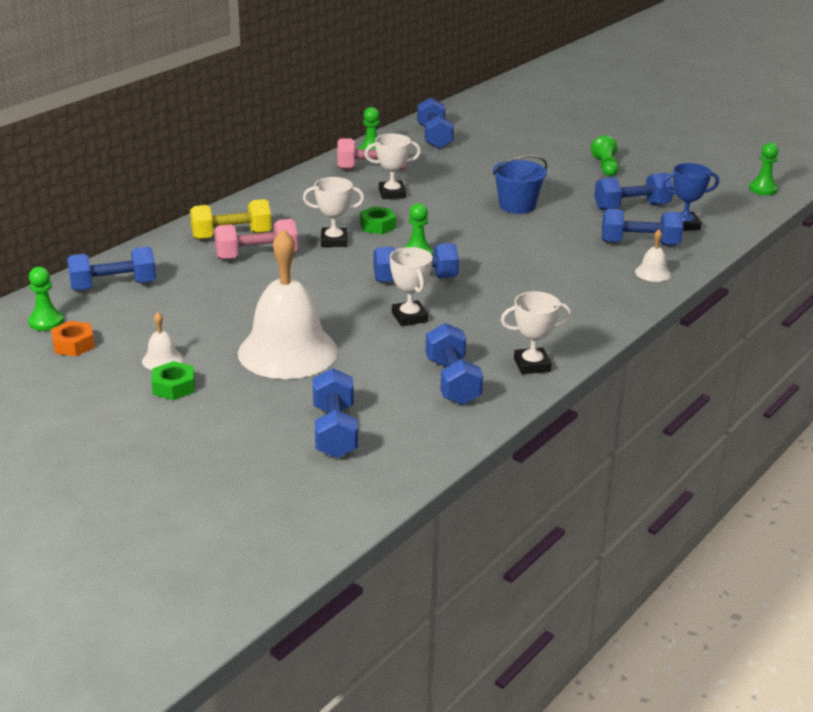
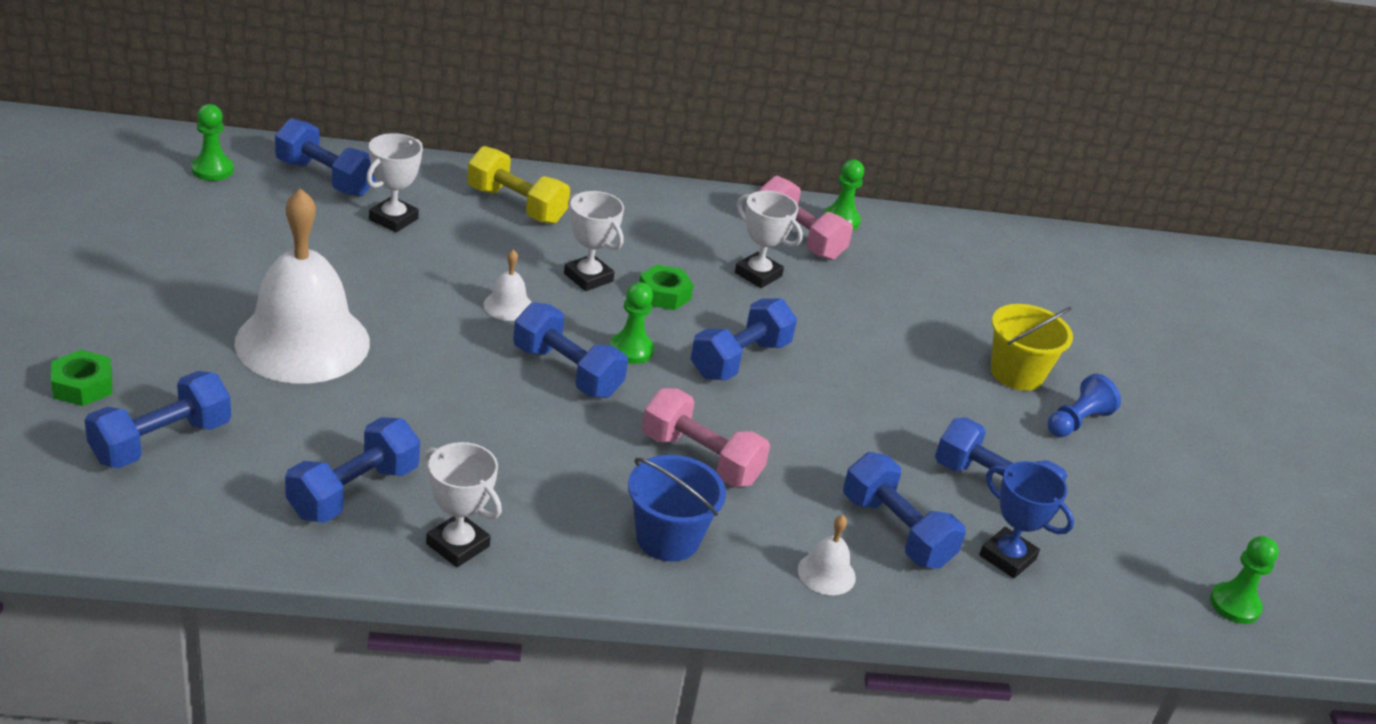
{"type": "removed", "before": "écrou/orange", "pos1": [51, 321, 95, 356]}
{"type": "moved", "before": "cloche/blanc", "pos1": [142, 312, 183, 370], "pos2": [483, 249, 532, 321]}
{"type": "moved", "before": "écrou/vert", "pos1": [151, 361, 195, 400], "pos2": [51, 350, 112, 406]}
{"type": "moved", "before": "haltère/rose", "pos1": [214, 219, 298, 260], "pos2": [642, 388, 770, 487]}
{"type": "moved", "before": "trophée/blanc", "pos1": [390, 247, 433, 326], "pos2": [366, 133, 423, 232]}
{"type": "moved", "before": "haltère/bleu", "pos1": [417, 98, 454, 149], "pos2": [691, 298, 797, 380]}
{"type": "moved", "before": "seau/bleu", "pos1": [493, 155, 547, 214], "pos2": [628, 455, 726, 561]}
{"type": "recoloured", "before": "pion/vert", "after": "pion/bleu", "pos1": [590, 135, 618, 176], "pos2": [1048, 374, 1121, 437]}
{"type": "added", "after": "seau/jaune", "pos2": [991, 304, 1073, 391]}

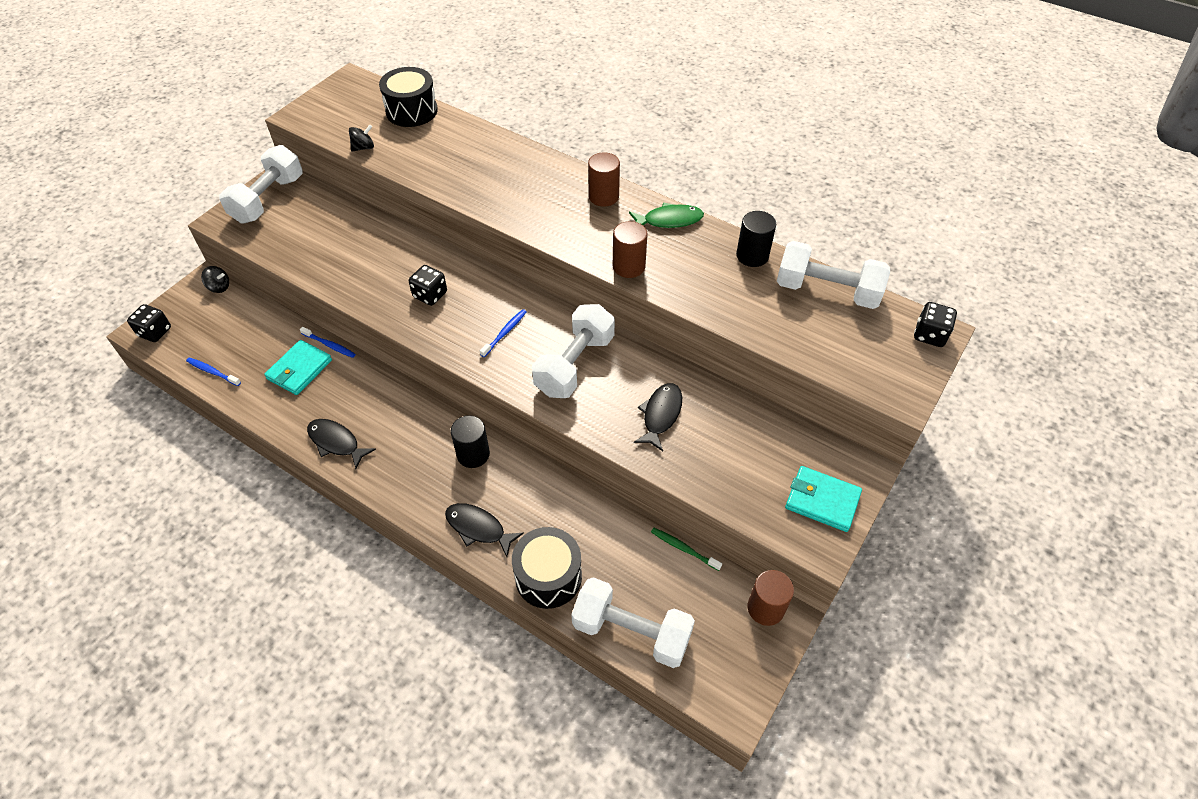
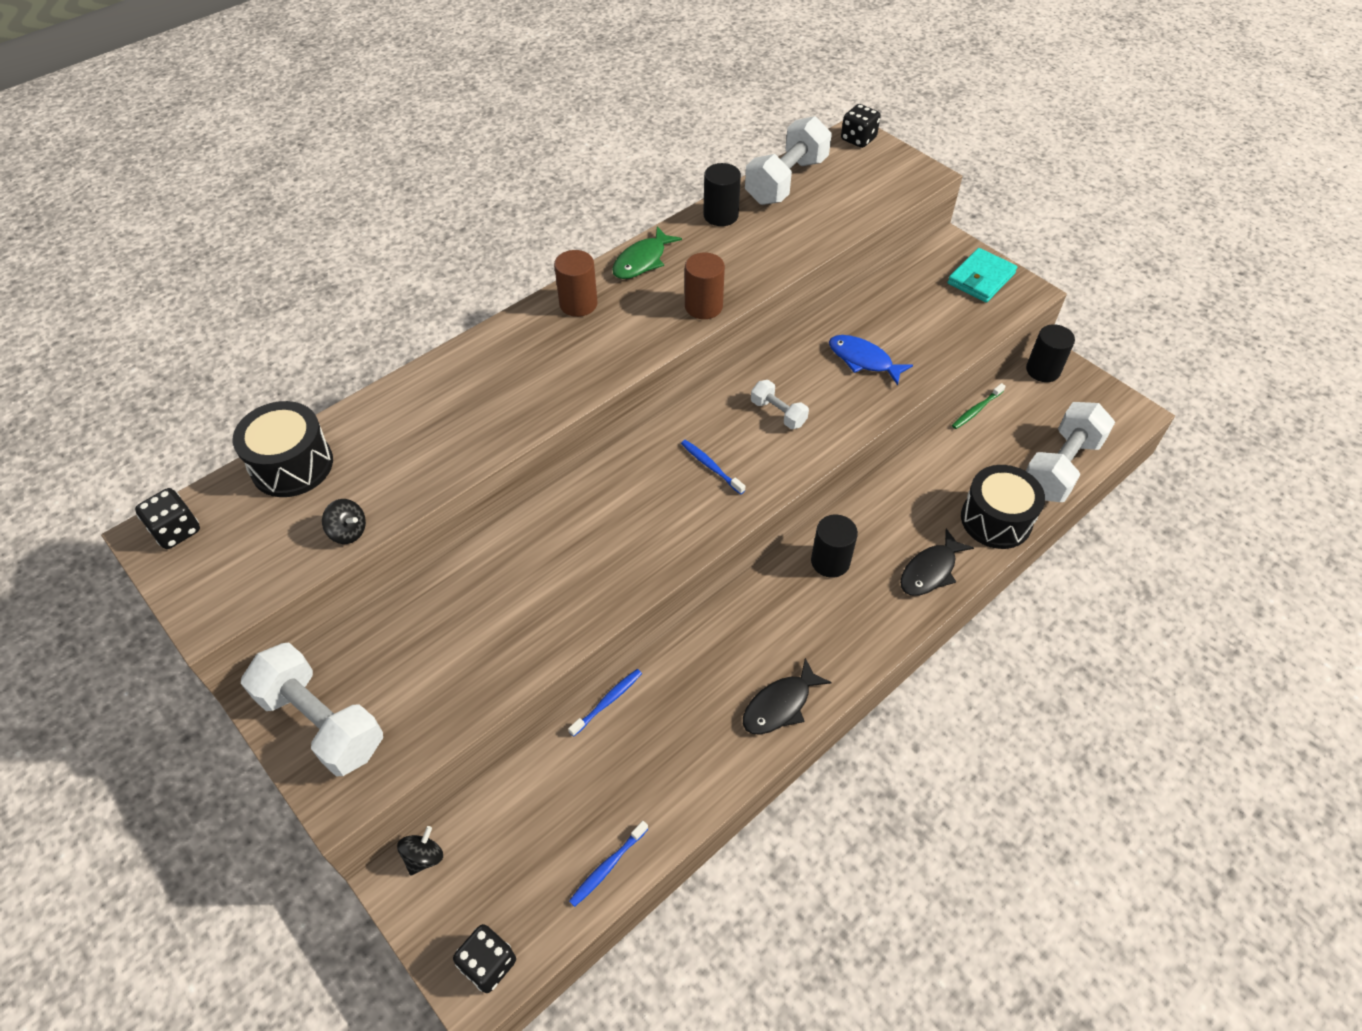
{"type": "removed", "before": "portefeuille/turquoise", "pos1": [264, 340, 332, 395]}
{"type": "turned", "before": "toupie/noir", "pos1": [349, 124, 374, 152], "pos2": [322, 499, 366, 544], "turn": 135}
{"type": "moved", "before": "dé/noir", "pos1": [409, 265, 447, 306], "pos2": [135, 488, 200, 549]}
{"type": "resized", "before": "haltère/blanc", "pos1": [532, 304, 615, 398], "pos2": [751, 380, 809, 429], "scale": 0.51}
{"type": "turned", "before": "poisson/vert", "pos1": [629, 202, 704, 228], "pos2": [612, 227, 682, 279], "turn": -150}
{"type": "recoloured", "before": "poisson/noir", "after": "poisson/bleu", "pos1": [634, 383, 682, 451], "pos2": [829, 335, 913, 385]}
{"type": "recoloured", "before": "cylindre/marron", "after": "cylindre/noir", "pos1": [748, 570, 794, 626], "pos2": [1026, 324, 1075, 382]}

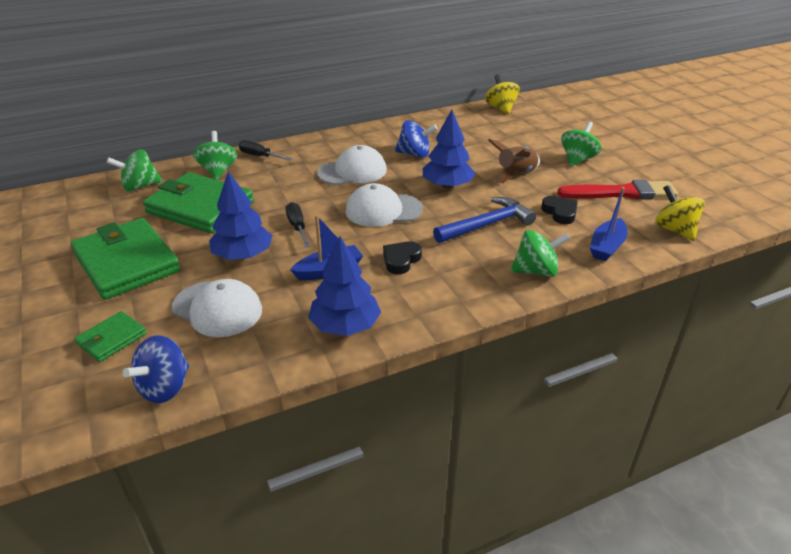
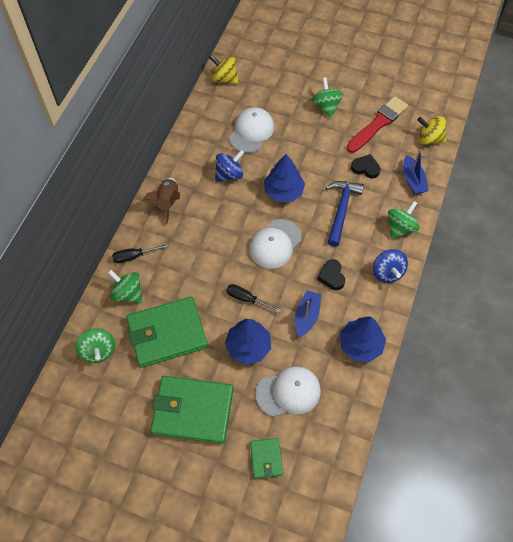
{"type": "turned", "before": "toupie/vert", "pos1": [107, 149, 162, 191], "pos2": [75, 328, 115, 363], "turn": -45}
{"type": "moved", "before": "toupie/bleu", "pos1": [123, 335, 189, 403], "pos2": [373, 249, 408, 283]}
{"type": "moved", "before": "casquette/blanc", "pos1": [317, 145, 387, 185], "pos2": [229, 107, 274, 153]}
{"type": "moved", "before": "fusée/marron", "pos1": [488, 139, 540, 184], "pos2": [143, 178, 180, 225]}

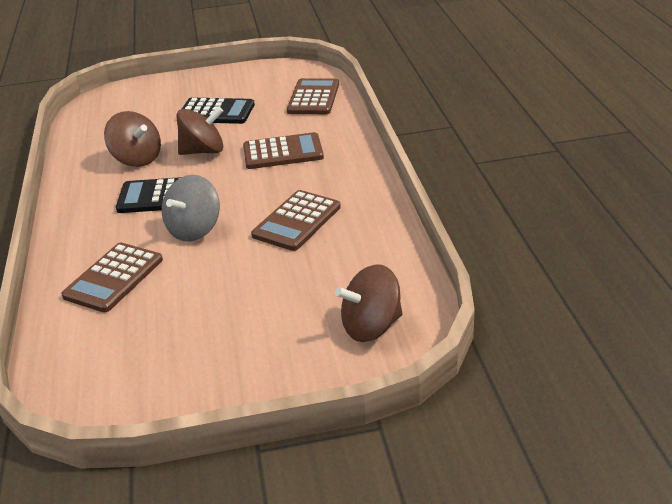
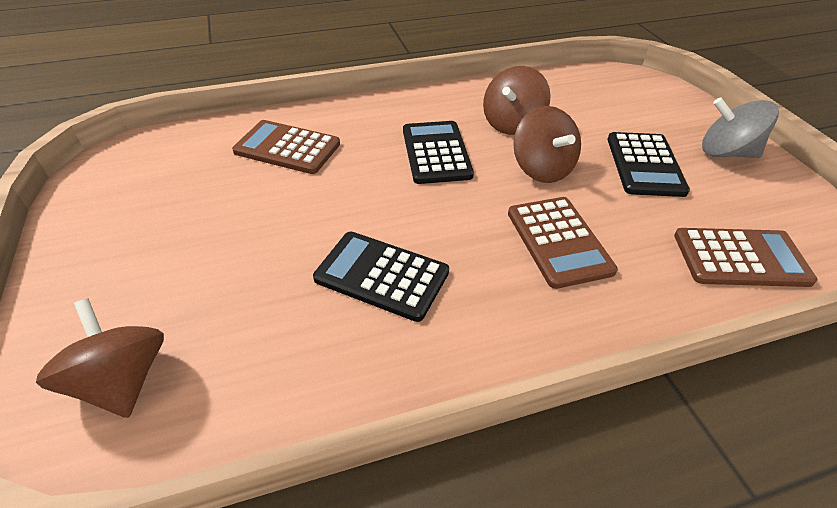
{"type": "moved", "before": "toupie/gris", "pos1": [162, 175, 220, 242], "pos2": [702, 97, 779, 158]}
{"type": "recoloured", "before": "calculatrice/marron", "after": "calculatrice/noir", "pos1": [251, 190, 341, 251], "pos2": [313, 231, 449, 322]}

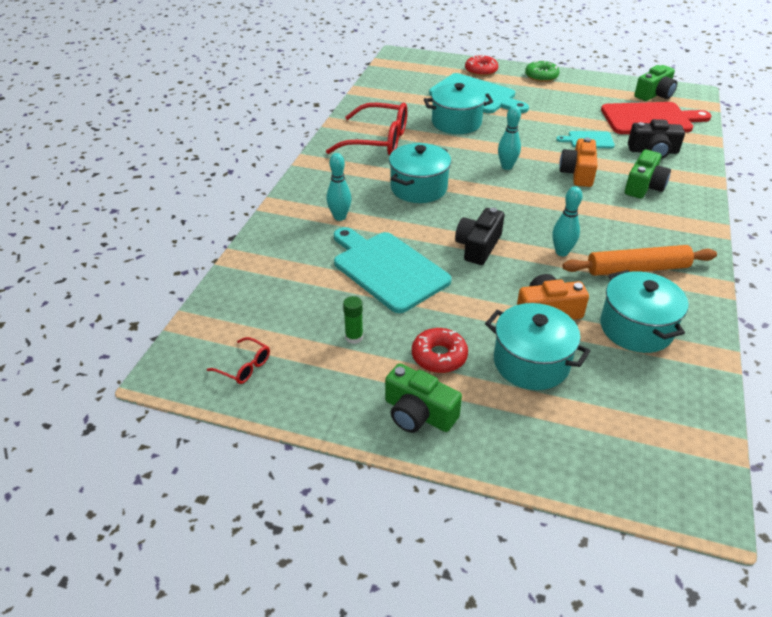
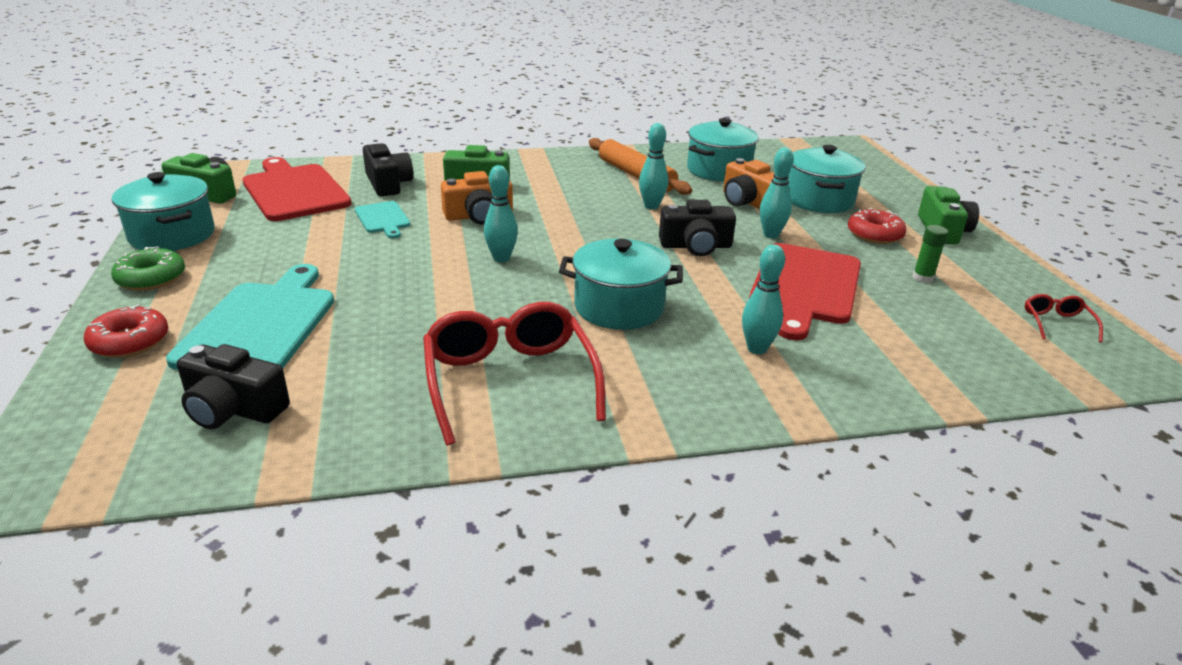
{"type": "recoloured", "before": "planche à découper/turquoise", "after": "planche à découper/rouge", "pos1": [334, 227, 452, 313], "pos2": [749, 243, 861, 340]}
{"type": "moved", "before": "marmite/turquoise", "pos1": [424, 83, 493, 134], "pos2": [112, 172, 214, 251]}
{"type": "added", "after": "appareil photo/noir", "pos2": [177, 344, 290, 429]}
{"type": "added", "after": "quille/turquoise", "pos2": [760, 148, 794, 238]}

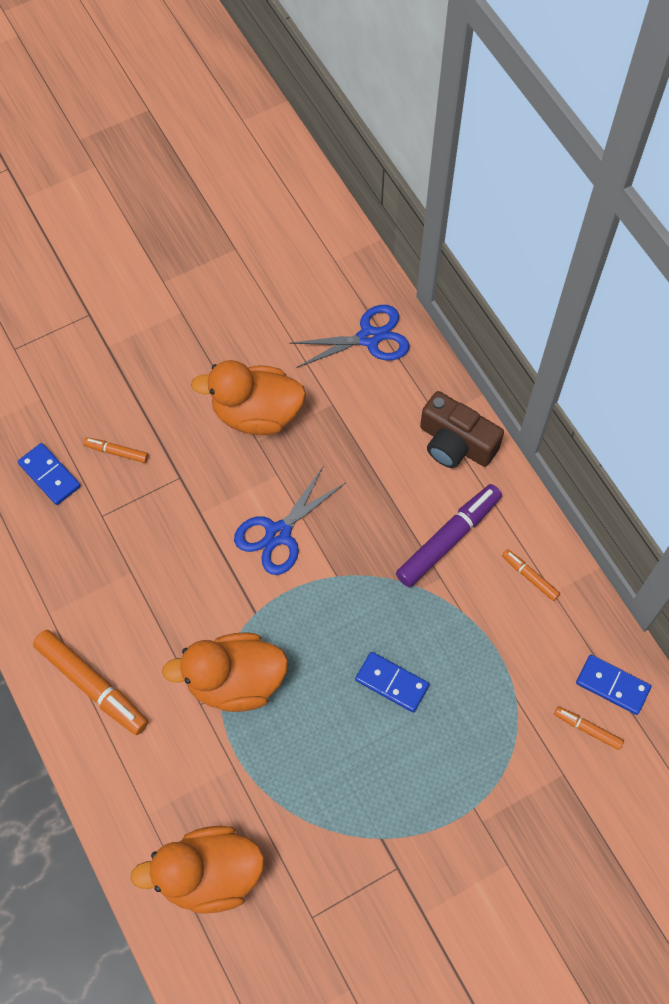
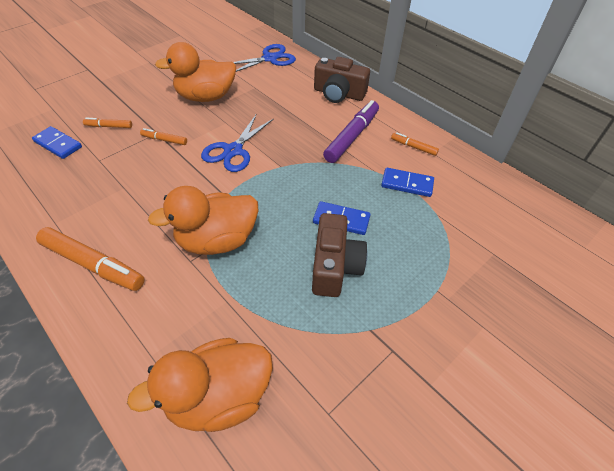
{"type": "moved", "before": "feutre/orange", "pos1": [554, 707, 624, 750], "pos2": [140, 128, 187, 145]}
{"type": "moved", "before": "domino/bleu", "pos1": [576, 655, 651, 715], "pos2": [381, 168, 434, 197]}
{"type": "added", "after": "appareil photo/marron", "pos2": [312, 213, 367, 297]}

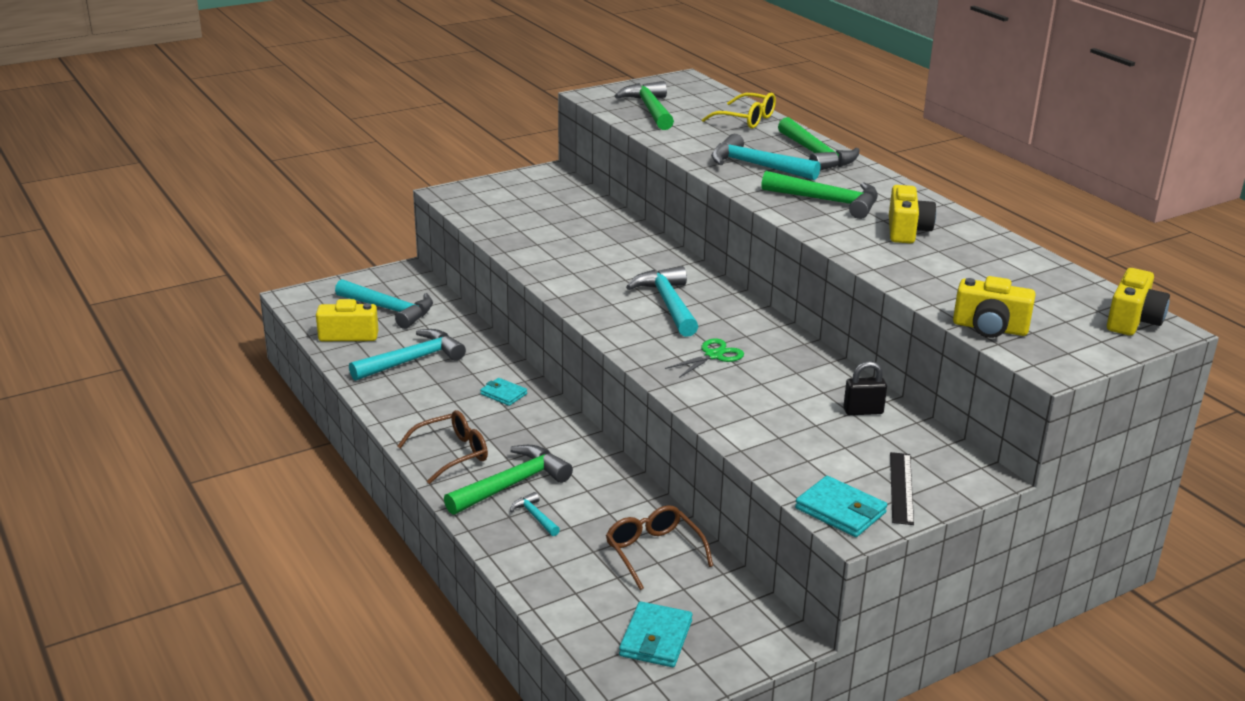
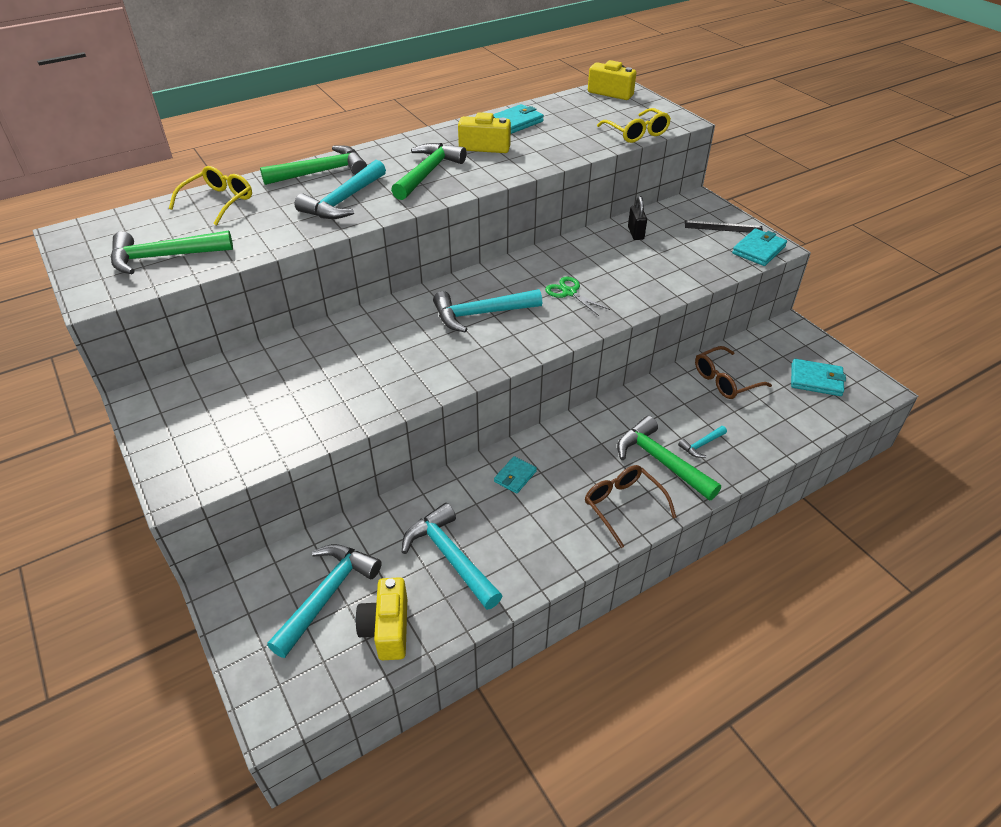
{"type": "replaced", "before": "appareil photo/jaune", "after": "lunettes/jaune", "pos1": [953, 276, 1036, 338], "pos2": [597, 108, 671, 143]}
{"type": "added", "after": "portefeuille/turquoise", "pos2": [493, 104, 544, 134]}

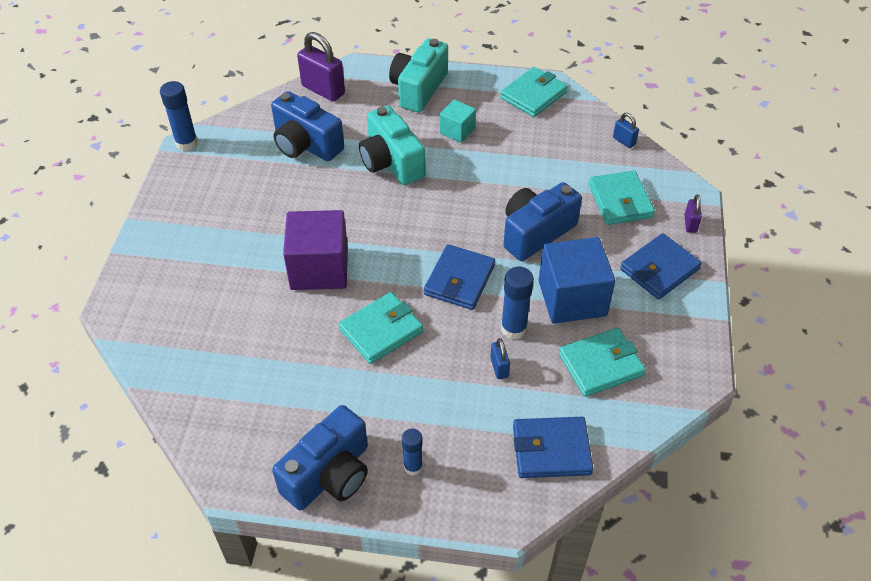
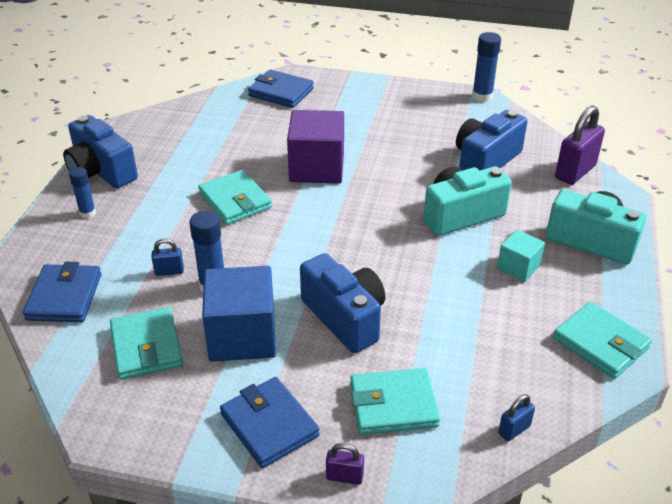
{"type": "moved", "before": "portefeuille/bleu", "pos1": [424, 244, 495, 310], "pos2": [248, 69, 314, 108]}

